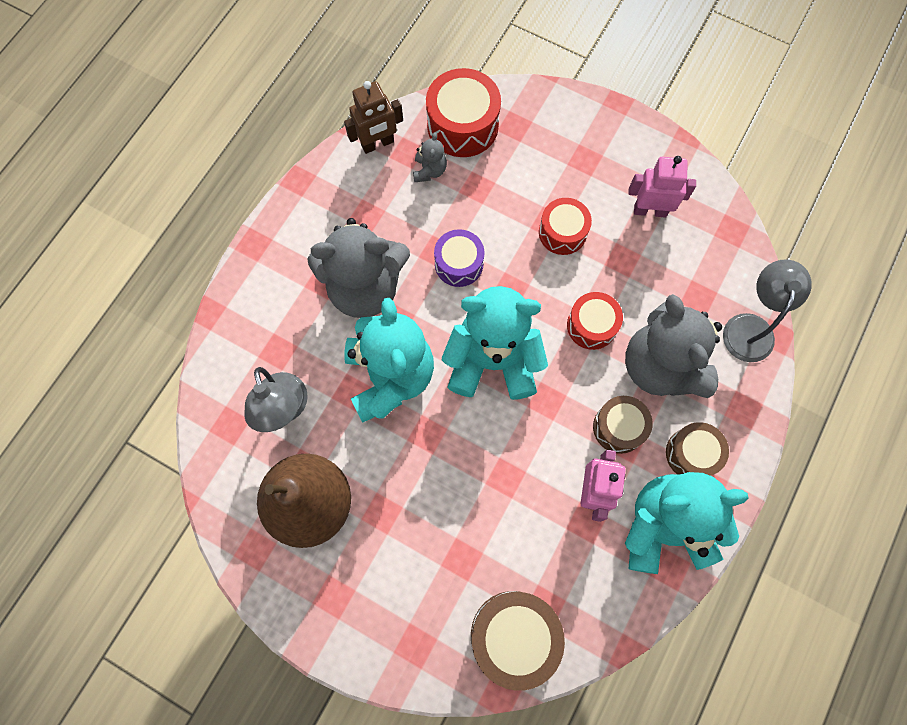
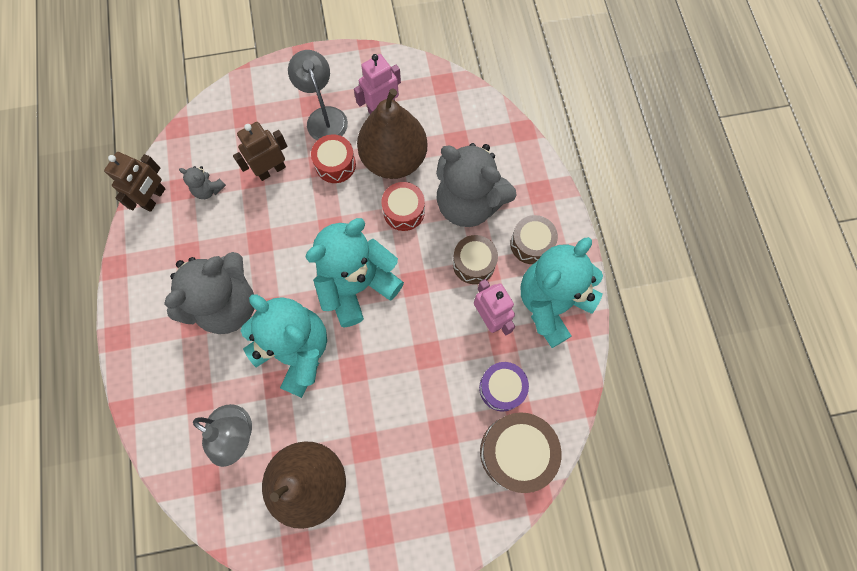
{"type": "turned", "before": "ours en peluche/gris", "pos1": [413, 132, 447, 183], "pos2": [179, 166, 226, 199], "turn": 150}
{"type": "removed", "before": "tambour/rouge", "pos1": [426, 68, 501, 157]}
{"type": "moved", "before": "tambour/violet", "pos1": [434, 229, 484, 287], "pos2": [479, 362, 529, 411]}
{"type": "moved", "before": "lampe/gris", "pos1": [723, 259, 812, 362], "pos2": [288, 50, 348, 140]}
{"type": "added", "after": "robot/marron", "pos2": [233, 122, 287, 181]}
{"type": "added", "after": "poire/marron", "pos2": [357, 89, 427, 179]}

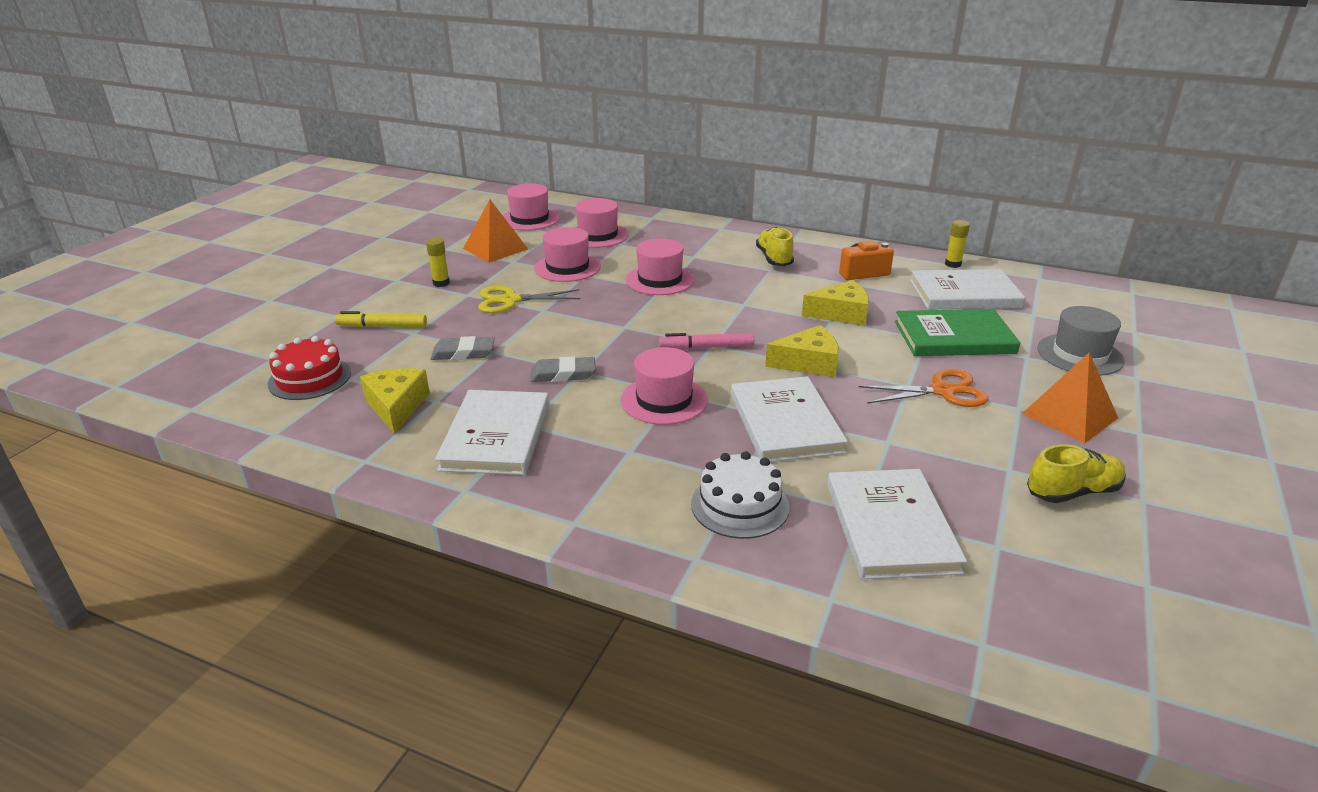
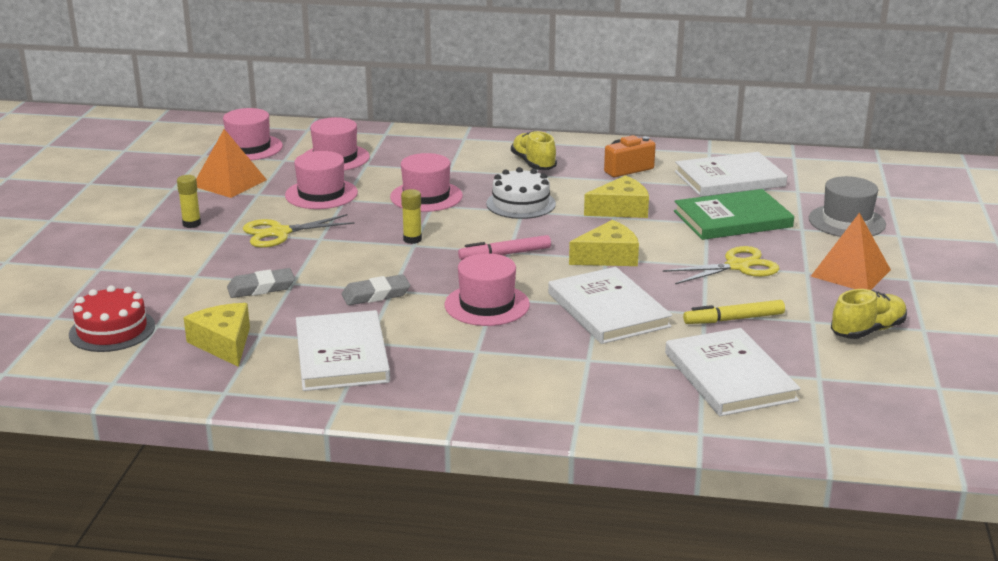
{"type": "moved", "before": "feutre/jaune", "pos1": [335, 311, 427, 327], "pos2": [683, 300, 785, 324]}
{"type": "moved", "before": "gâteau/blanc", "pos1": [691, 451, 789, 539], "pos2": [486, 167, 556, 219]}
{"type": "recoloured", "before": "ciseaux/orange", "after": "ciseaux/jaune", "pos1": [859, 369, 988, 407], "pos2": [663, 246, 779, 284]}
{"type": "moved", "before": "bâton de colle/jaune", "pos1": [945, 220, 970, 268], "pos2": [401, 189, 422, 244]}

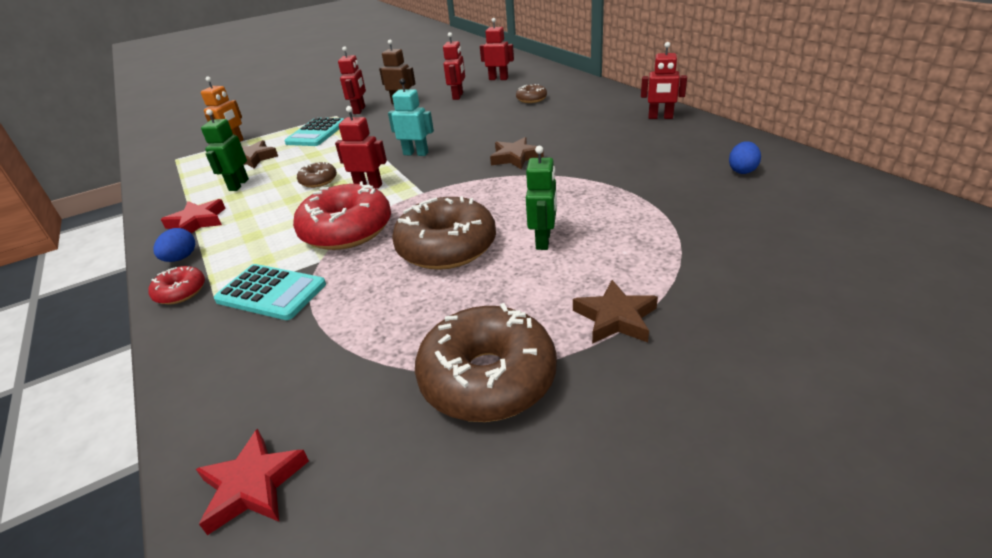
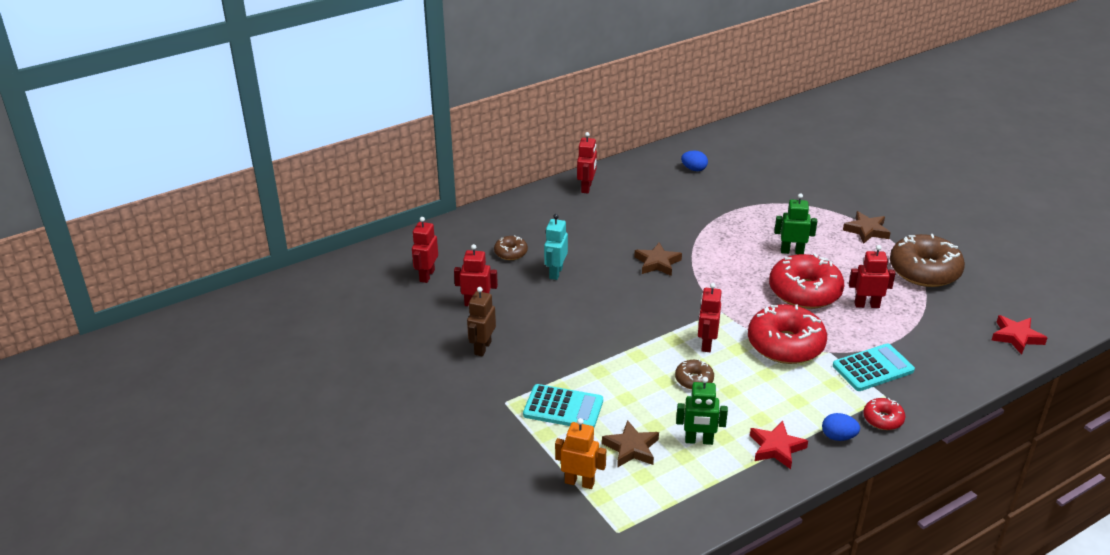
{"type": "turned", "before": "calculatrice/turquoise", "pos1": [214, 264, 326, 320], "pos2": [833, 343, 915, 391], "turn": 45}
{"type": "moved", "before": "robot/rouge", "pos1": [338, 46, 366, 114], "pos2": [849, 245, 896, 308]}
{"type": "moved", "before": "robot/turquoise", "pos1": [388, 79, 434, 156], "pos2": [544, 214, 568, 280]}
{"type": "recoloured", "before": "beignet/marron", "after": "beignet/rouge", "pos1": [392, 196, 496, 270], "pos2": [769, 253, 844, 309]}

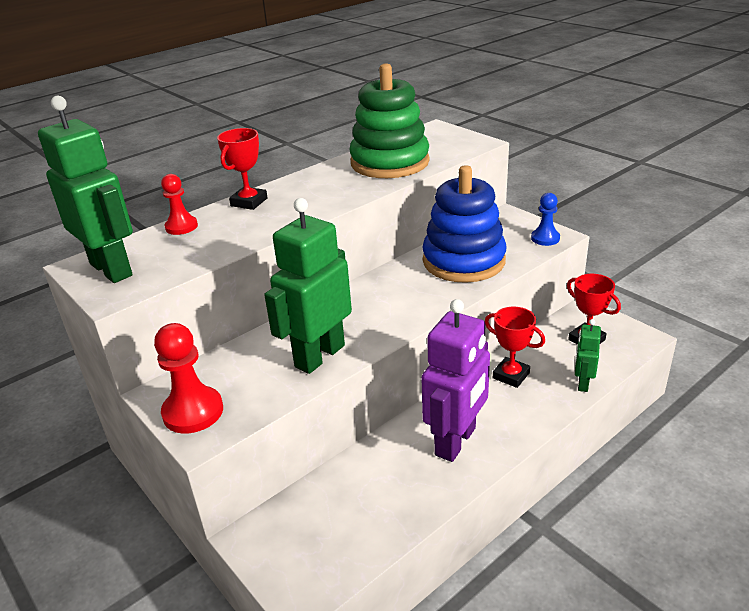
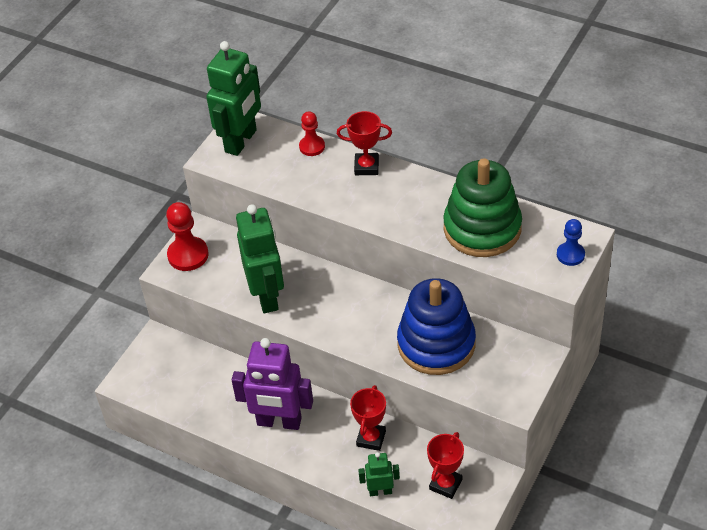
{"type": "turned", "before": "robot/vert", "pos1": [264, 198, 352, 374], "pos2": [236, 204, 284, 313], "turn": 60}
{"type": "moved", "before": "pion/bleu", "pos1": [531, 193, 560, 246], "pos2": [557, 219, 585, 266]}

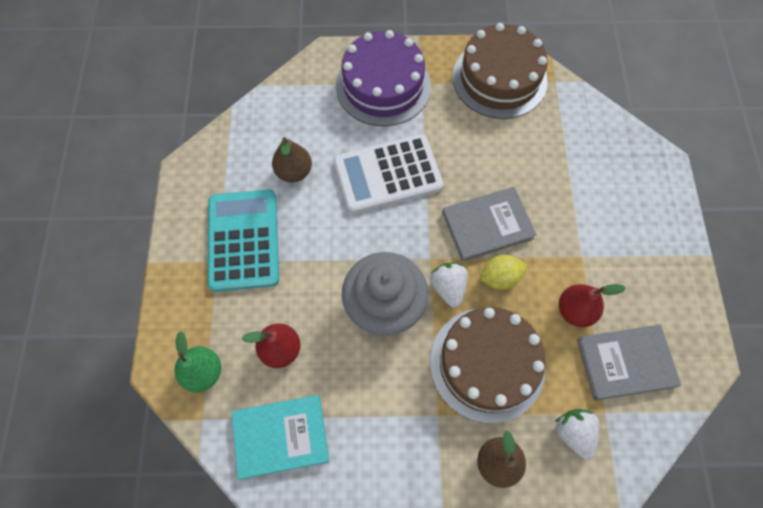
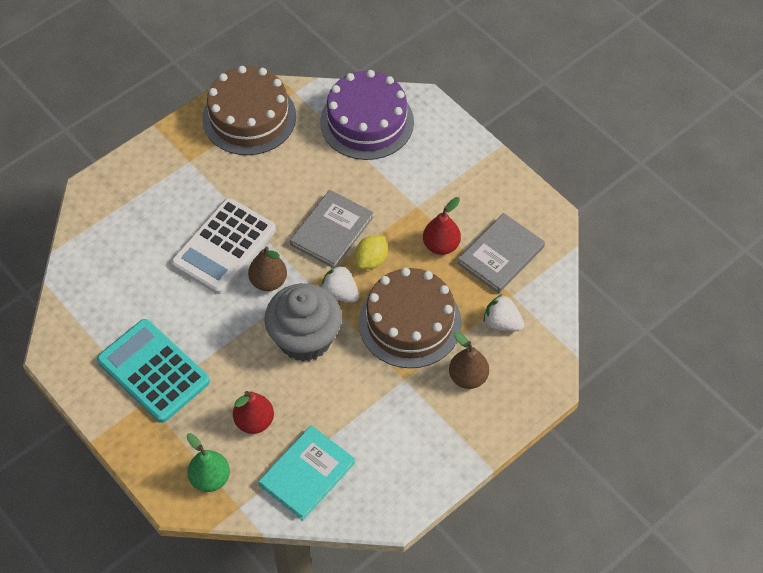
{"type": "moved", "before": "poire/marron", "pos1": [272, 137, 312, 182], "pos2": [248, 246, 287, 291]}
{"type": "moved", "before": "gâteau/violet", "pos1": [336, 30, 431, 126], "pos2": [320, 70, 414, 160]}

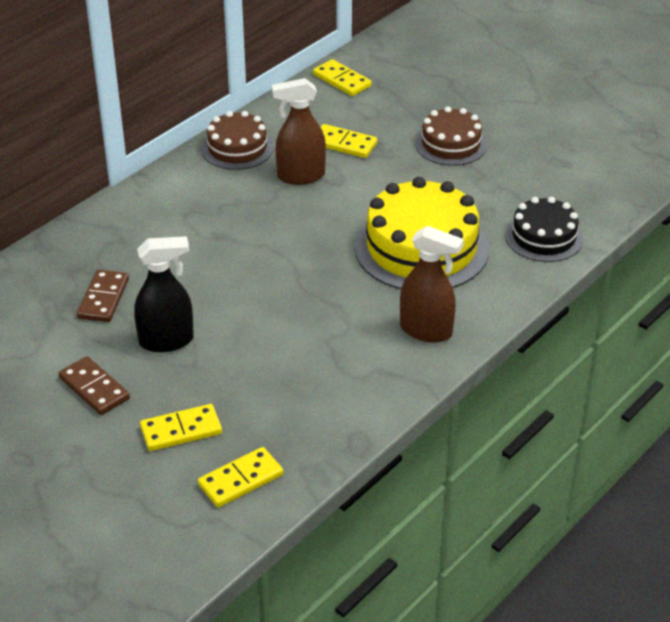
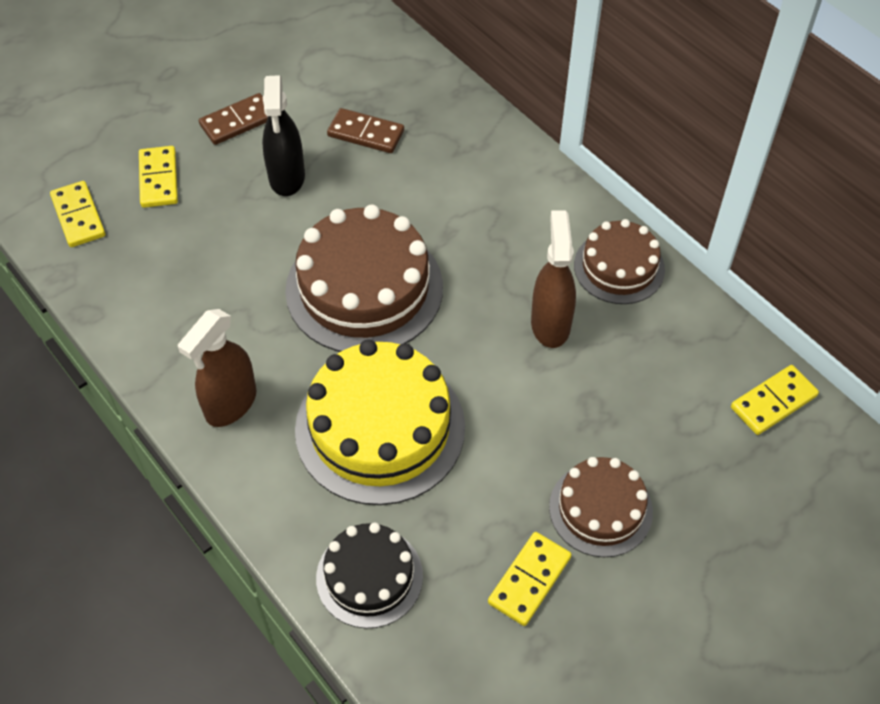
{"type": "moved", "before": "domino/jaune", "pos1": [321, 124, 377, 158], "pos2": [488, 532, 572, 626]}
{"type": "added", "after": "gâteau/marron", "pos2": [285, 205, 443, 352]}

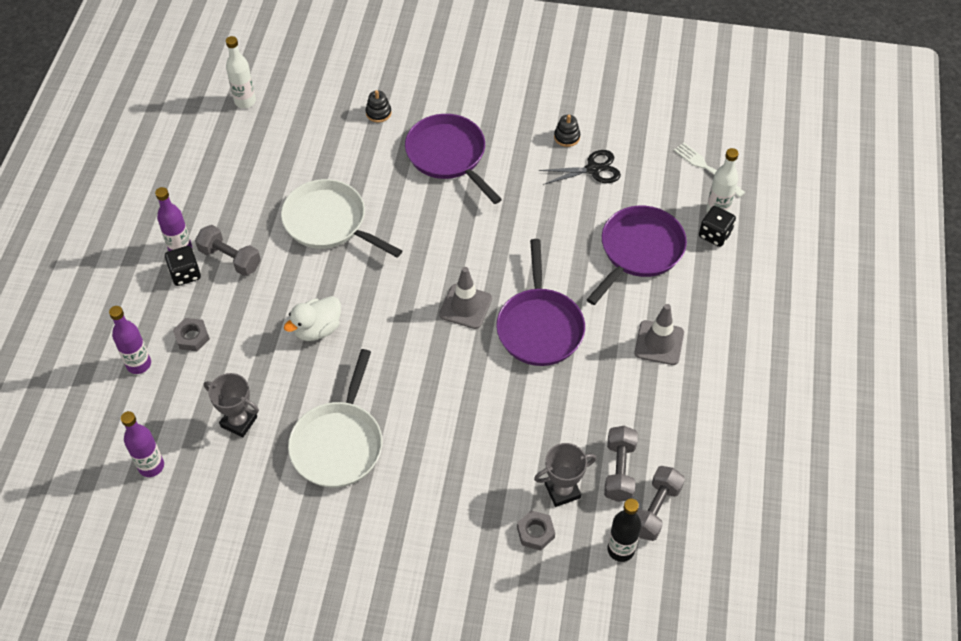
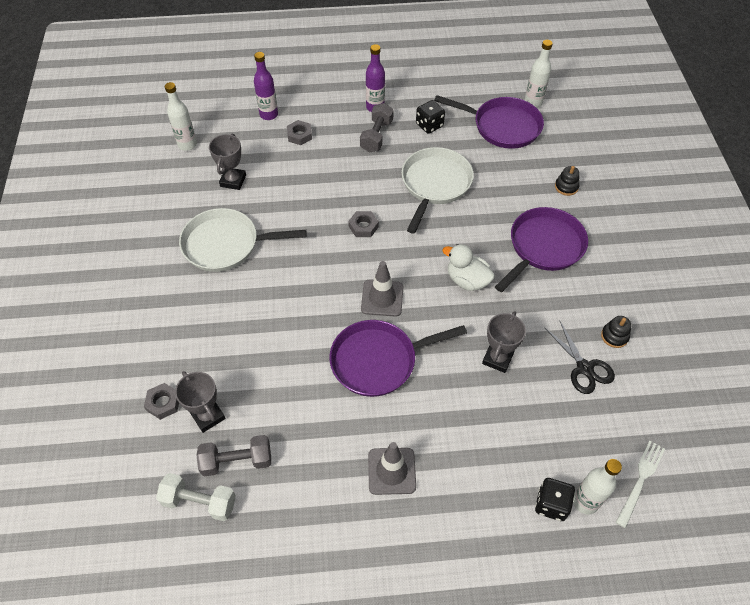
{"type": "recoloured", "before": "bouteille/violet", "after": "bouteille/blanc", "pos1": [121, 411, 164, 477], "pos2": [165, 82, 197, 151]}
{"type": "moved", "before": "dé/noir", "pos1": [165, 246, 201, 286], "pos2": [416, 100, 445, 134]}
{"type": "moved", "before": "canard/blanc", "pos1": [284, 296, 341, 341], "pos2": [442, 244, 495, 291]}
{"type": "moved", "before": "poêle/violet", "pos1": [587, 206, 687, 305], "pos2": [434, 95, 544, 149]}
{"type": "removed", "before": "bouteille/noir", "pos1": [607, 499, 641, 562]}
{"type": "recoloured", "before": "haltère/gris", "after": "haltère/blanc", "pos1": [636, 466, 685, 541], "pos2": [156, 473, 236, 521]}
{"type": "added", "after": "écrou/gris", "pos2": [348, 211, 379, 237]}
{"type": "added", "after": "trophée/gris", "pos2": [482, 311, 526, 373]}

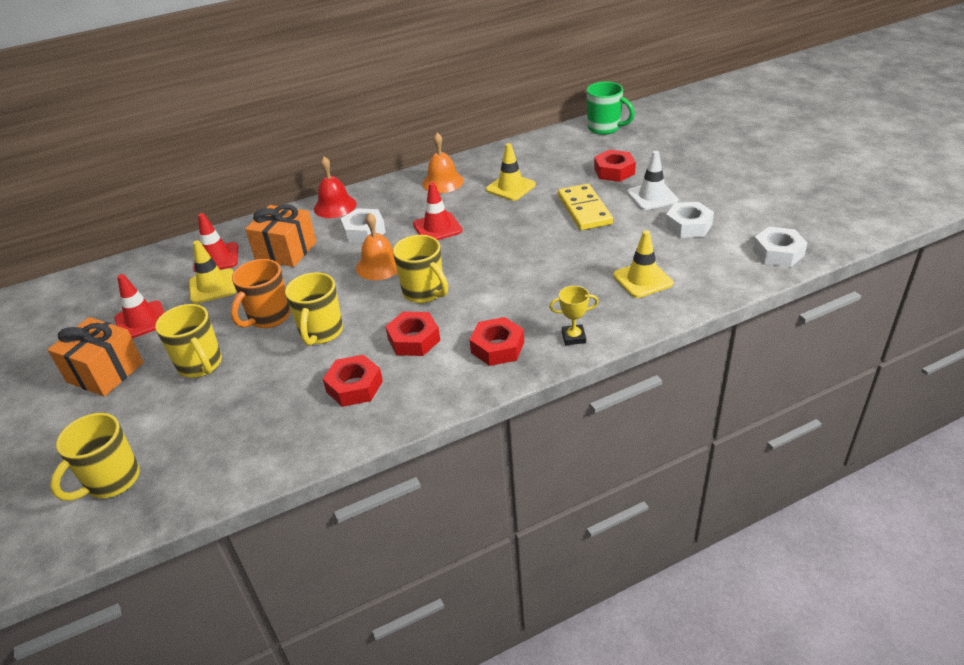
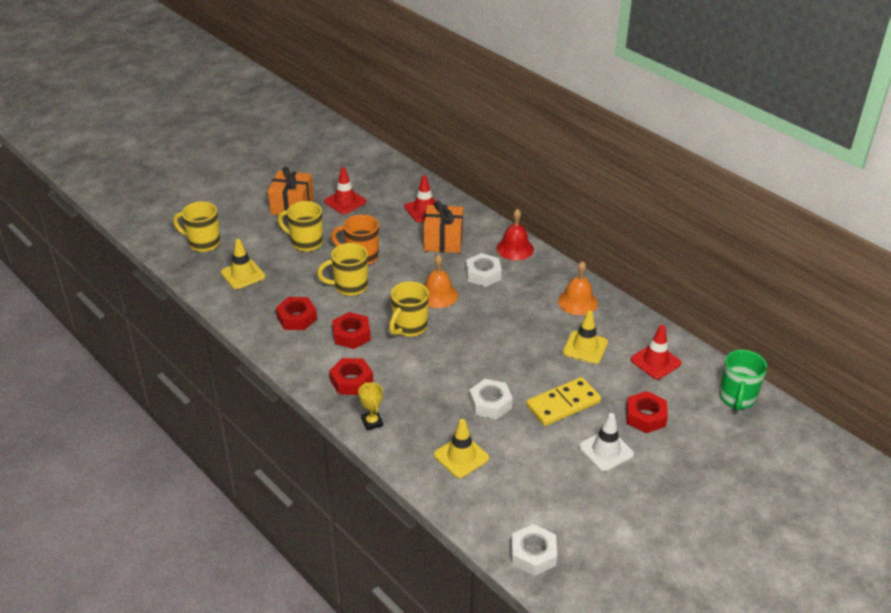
{"type": "turned", "before": "tasse/jaune", "pos1": [155, 304, 222, 378], "pos2": [278, 201, 323, 252], "turn": 75}
{"type": "moved", "before": "cône de chantier/jaune", "pos1": [189, 240, 236, 304], "pos2": [221, 239, 265, 289]}
{"type": "moved", "before": "cône de chantier/rouge", "pos1": [413, 182, 463, 240], "pos2": [631, 325, 682, 379]}
{"type": "moved", "before": "écrou/blanc", "pos1": [665, 202, 714, 238], "pos2": [469, 379, 513, 419]}

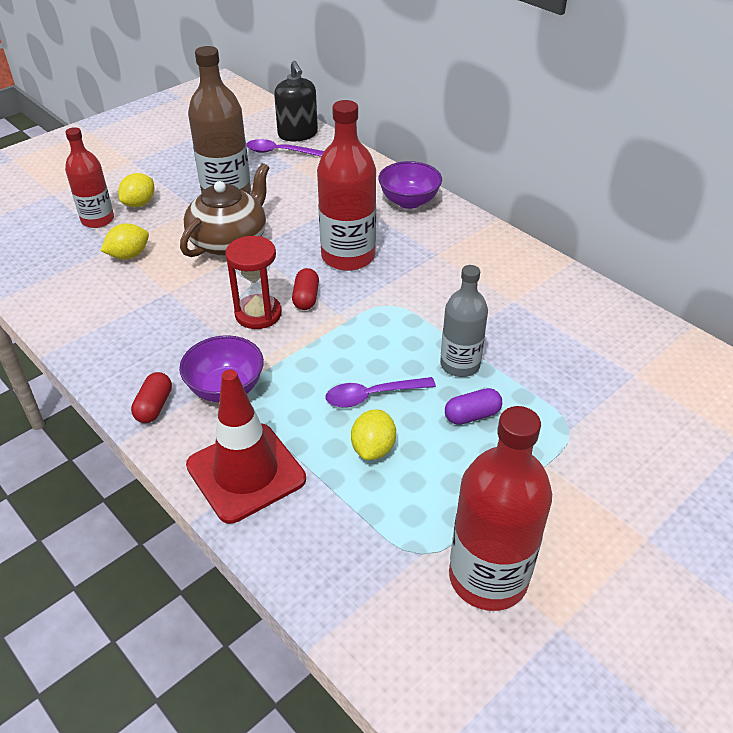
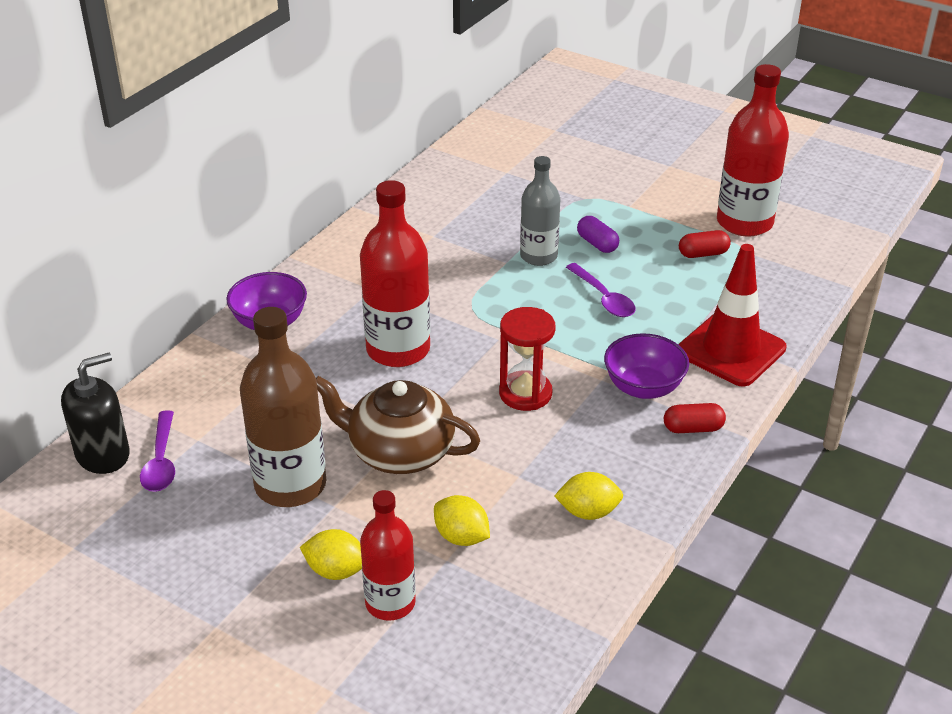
{"type": "moved", "before": "gélule/rouge", "pos1": [292, 268, 319, 310], "pos2": [679, 230, 731, 258]}
{"type": "moved", "before": "citron/jaune", "pos1": [351, 409, 396, 460], "pos2": [554, 472, 623, 520]}

